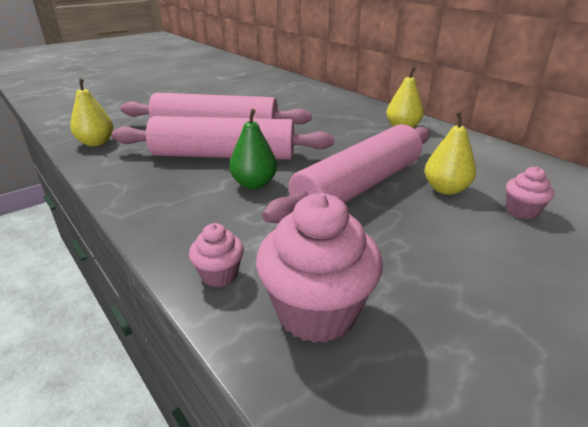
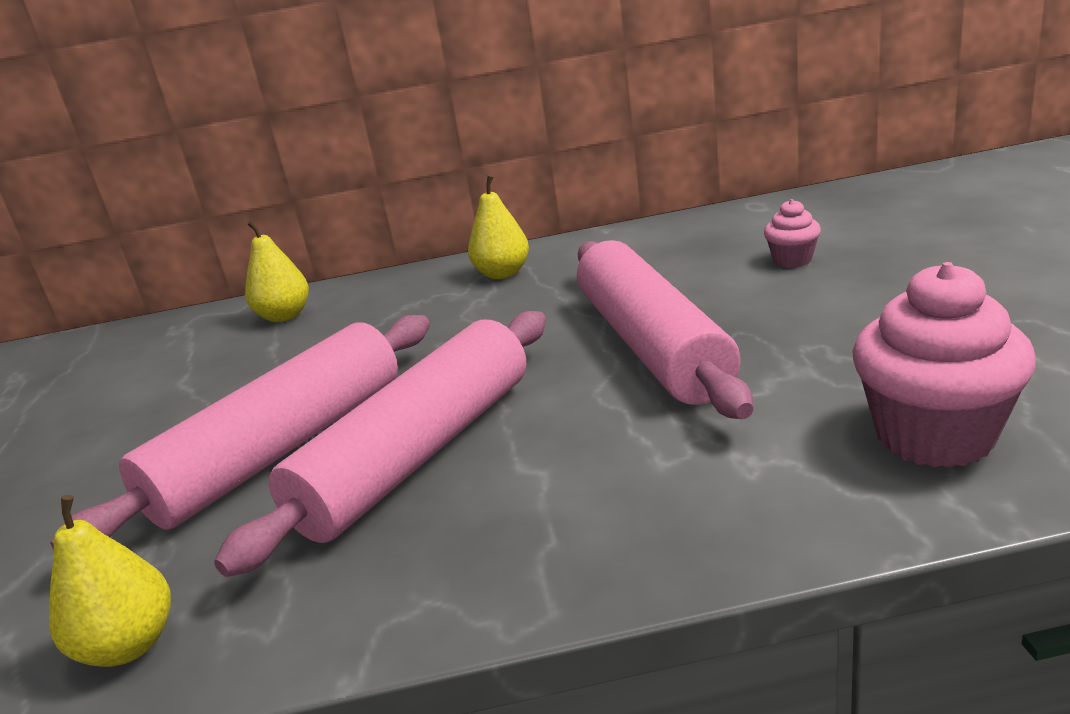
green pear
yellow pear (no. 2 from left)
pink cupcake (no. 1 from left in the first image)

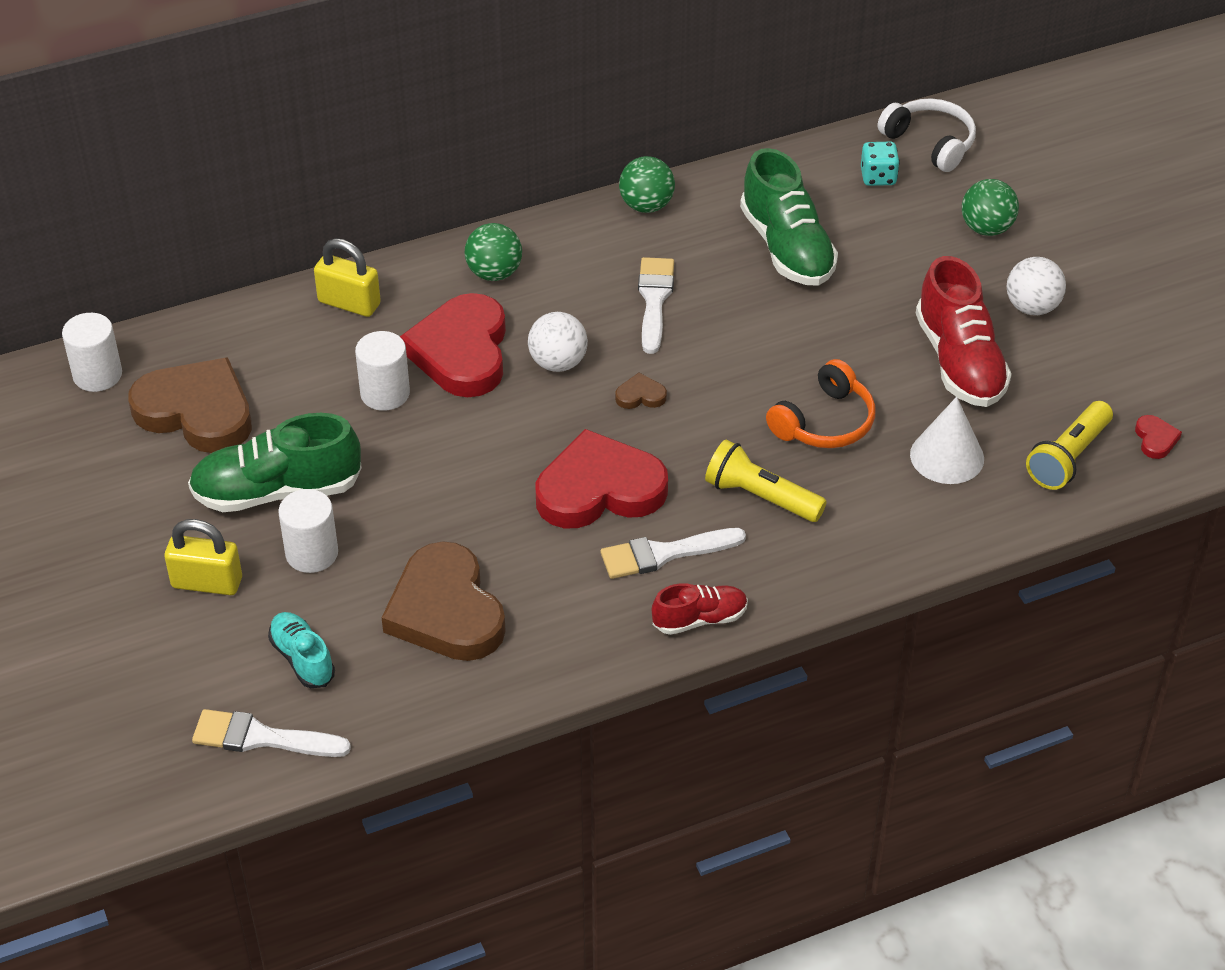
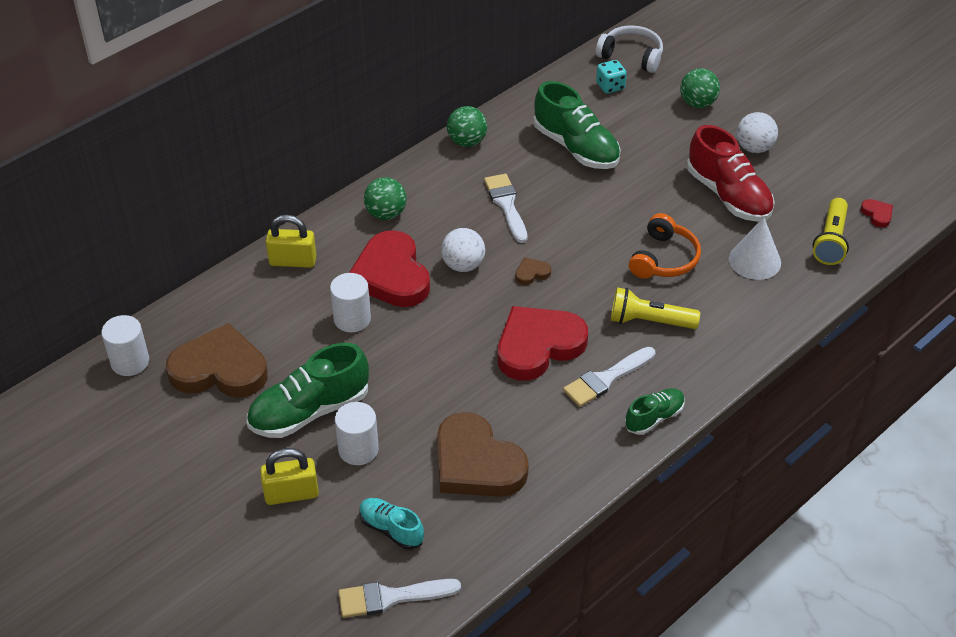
green shoe (no. 3 from left)

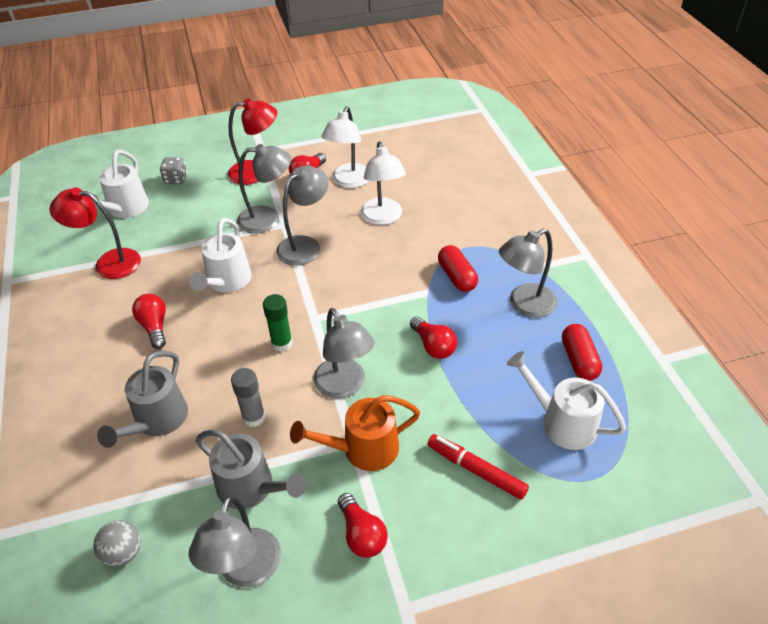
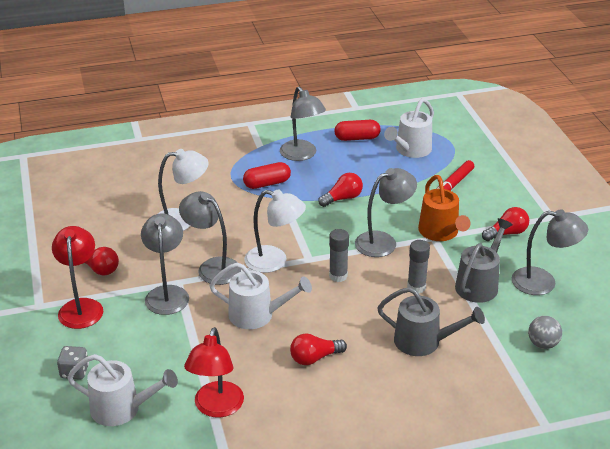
white lamp (no. 2 from left)
grey glue stick (no. 1 from left)

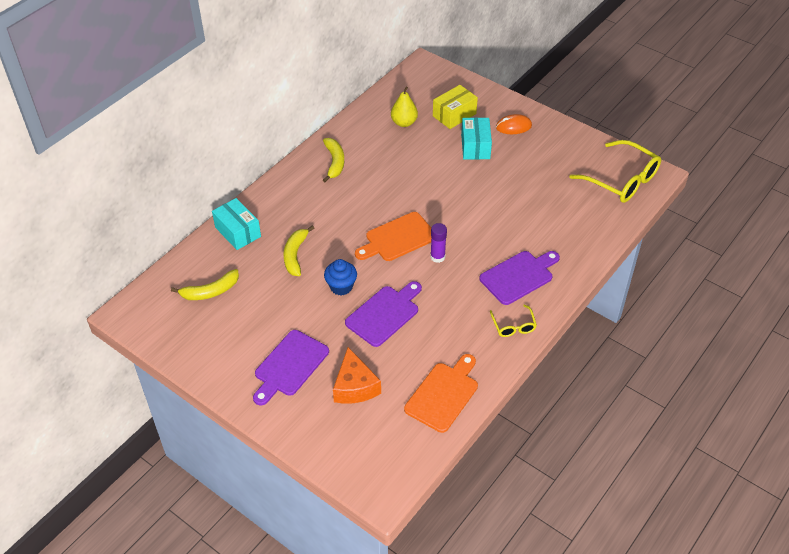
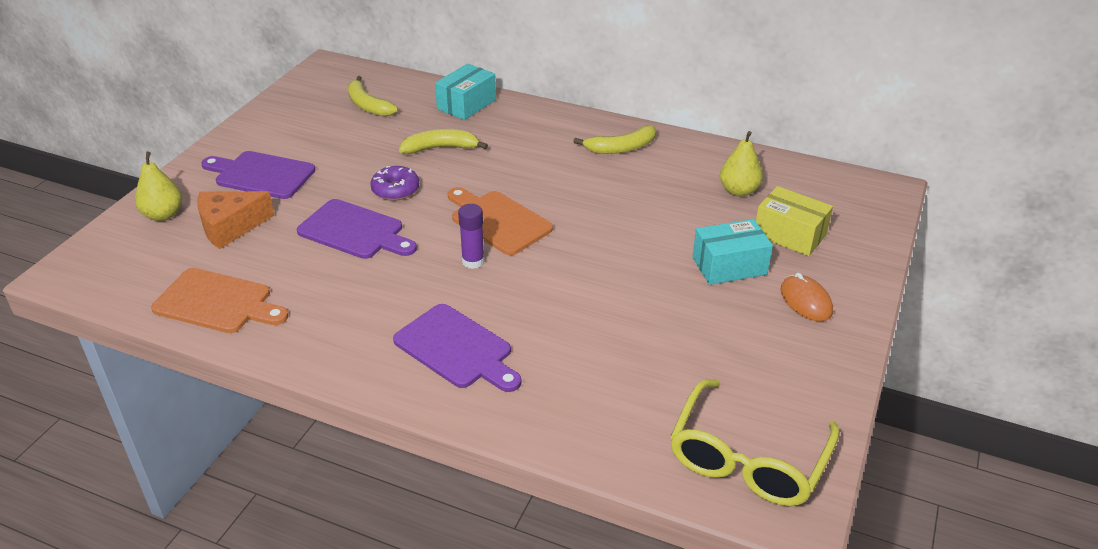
purple donut
yellow glasses (no. 1 from left in the first image)
yellow pear (no. 1 from left)

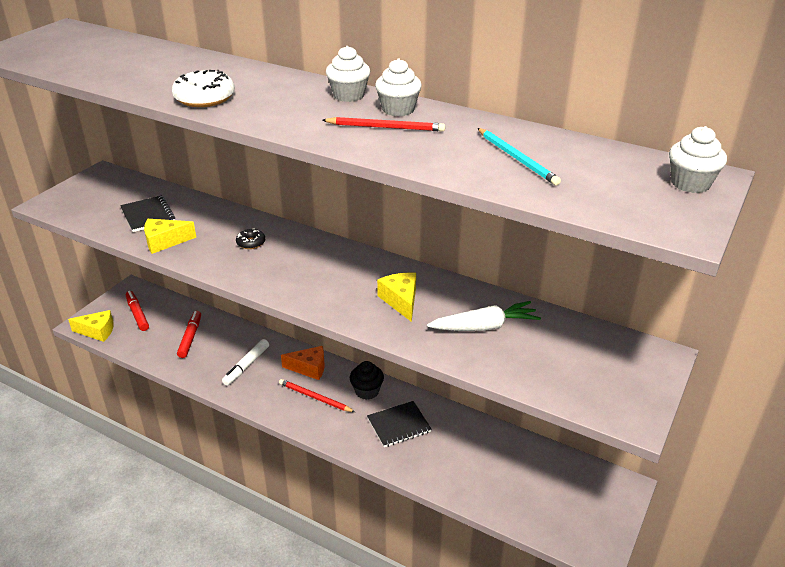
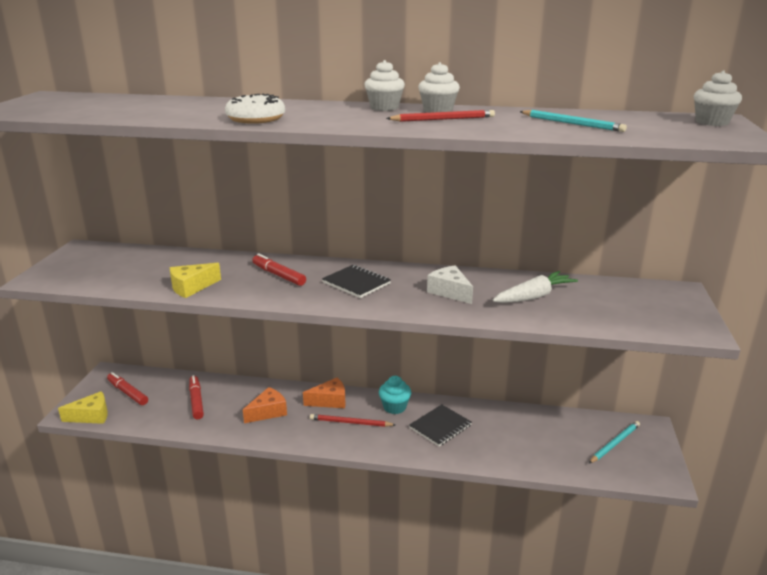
black notebook (no. 1 from left)
red marker (no. 3 from left)
white cheese
orange cheese (no. 1 from left)
turquoise cupcake
turquoise pencil (no. 2 from left)

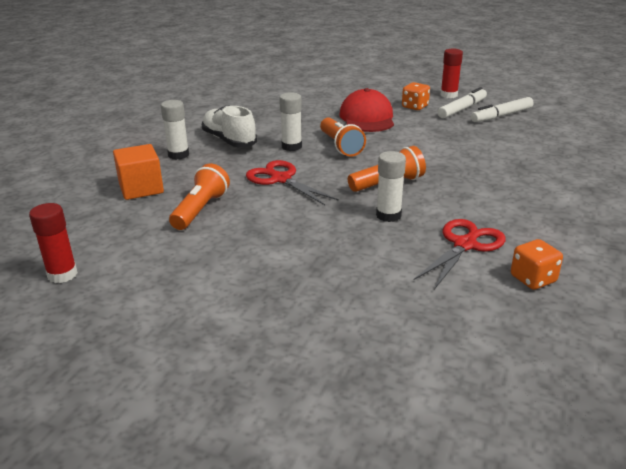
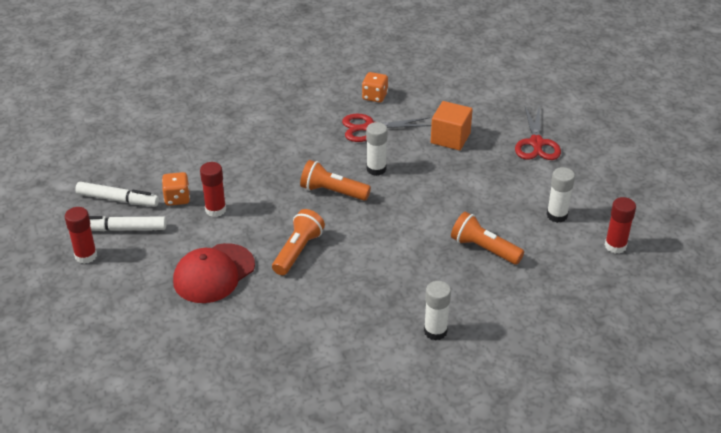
orange dice (no. 1 from left)
white glue stick (no. 3 from left)
white shoe
orange cube
red scissors (no. 2 from left)
orange flashlight (no. 3 from left)
red glue stick (no. 2 from left)

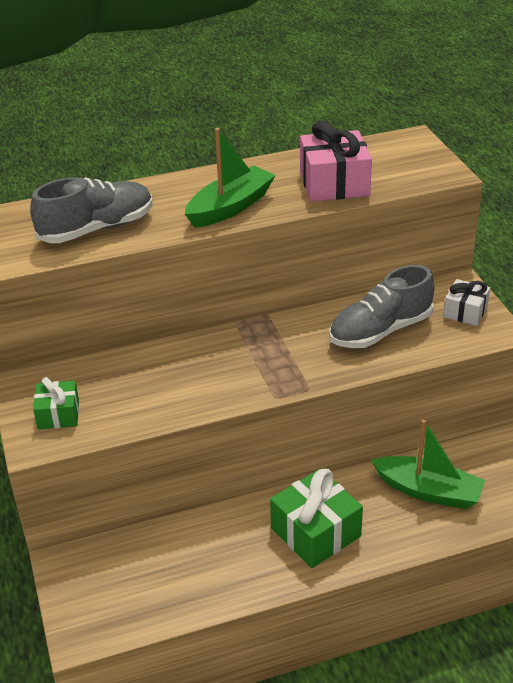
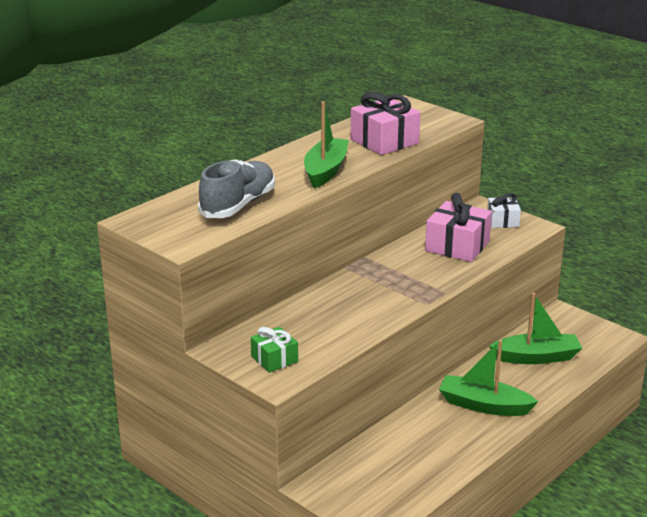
pink gift (no. 2 from left)
green boat (no. 2 from left)

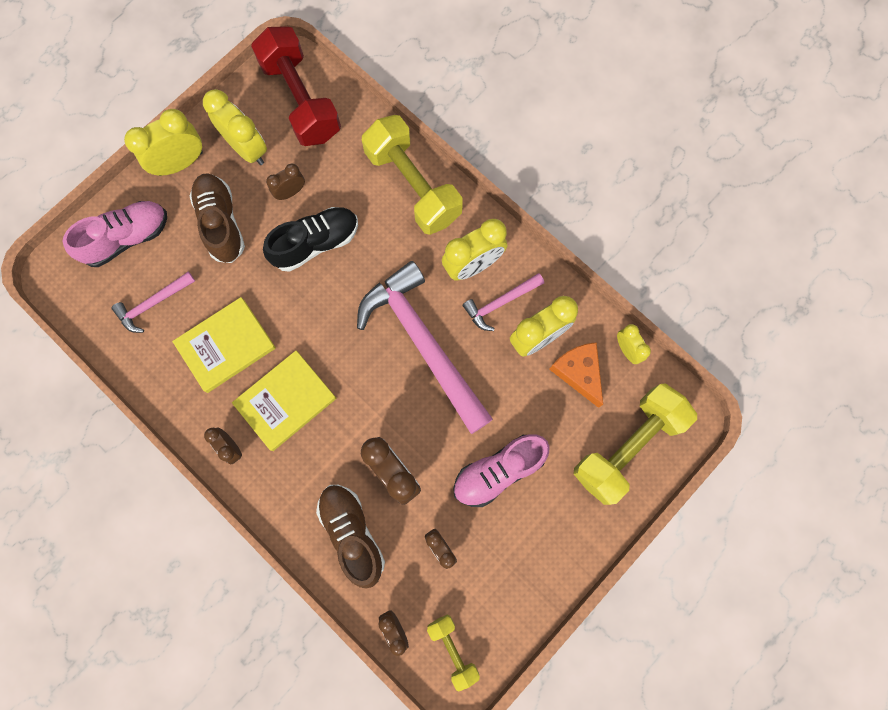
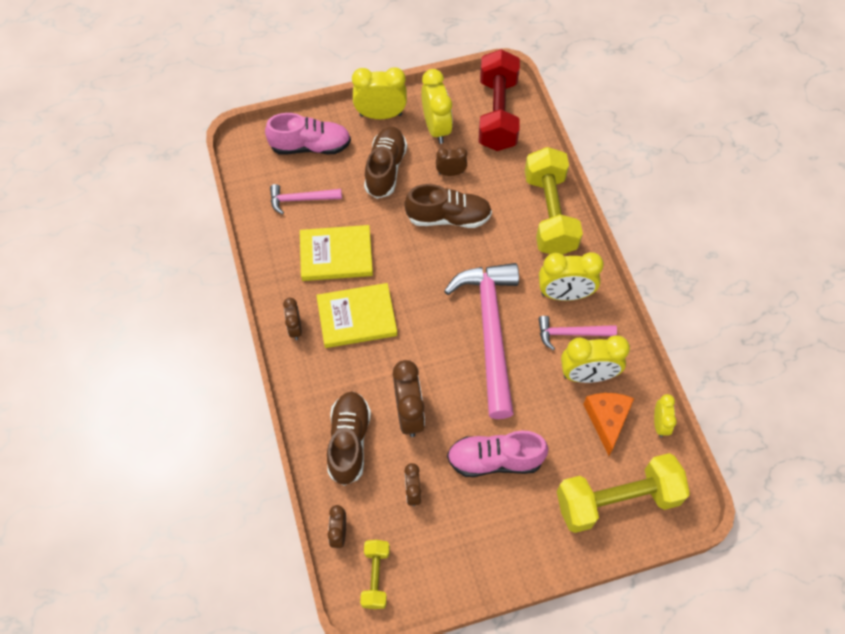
brown shoe (no. 3 from left)

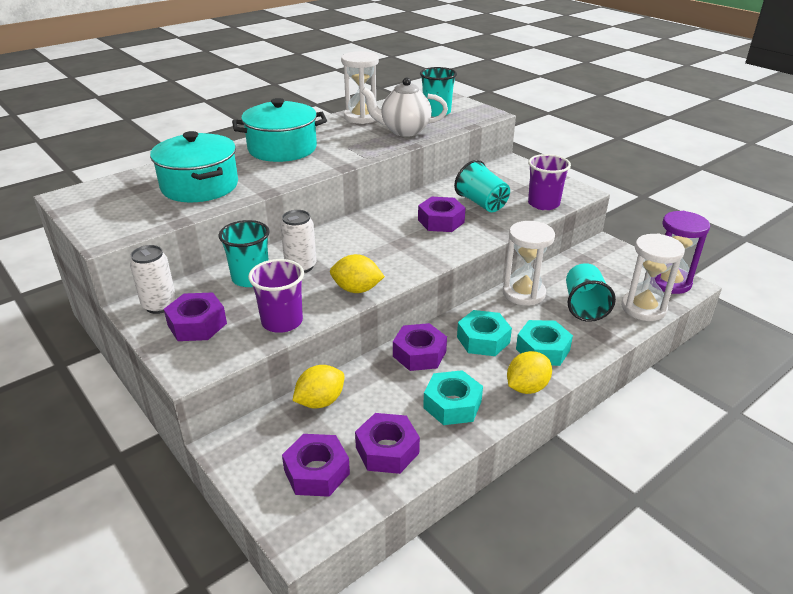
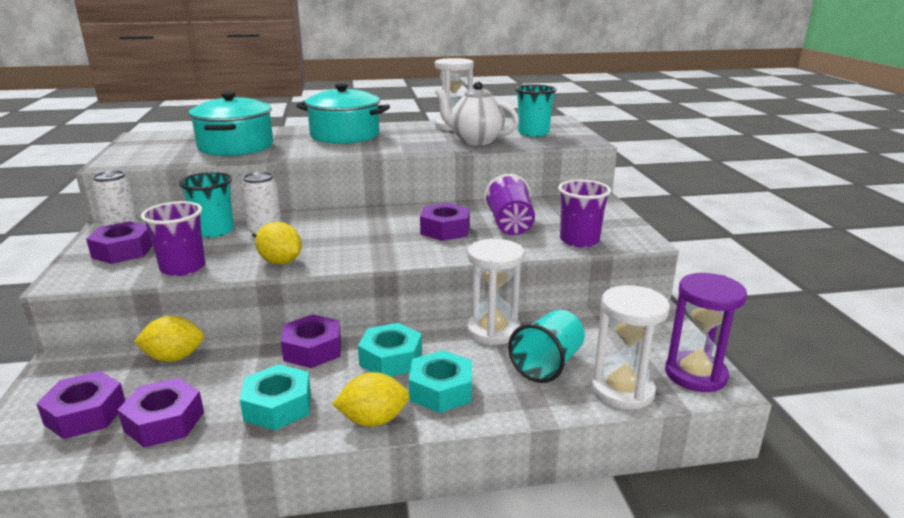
purple cup (no. 2 from left)

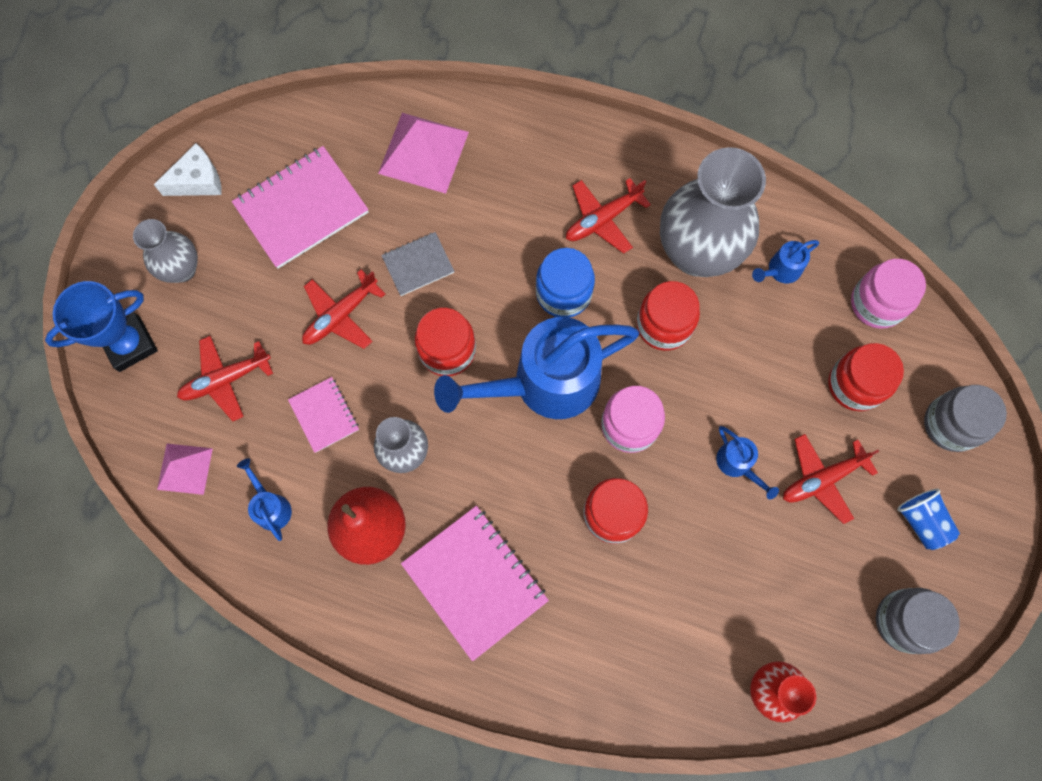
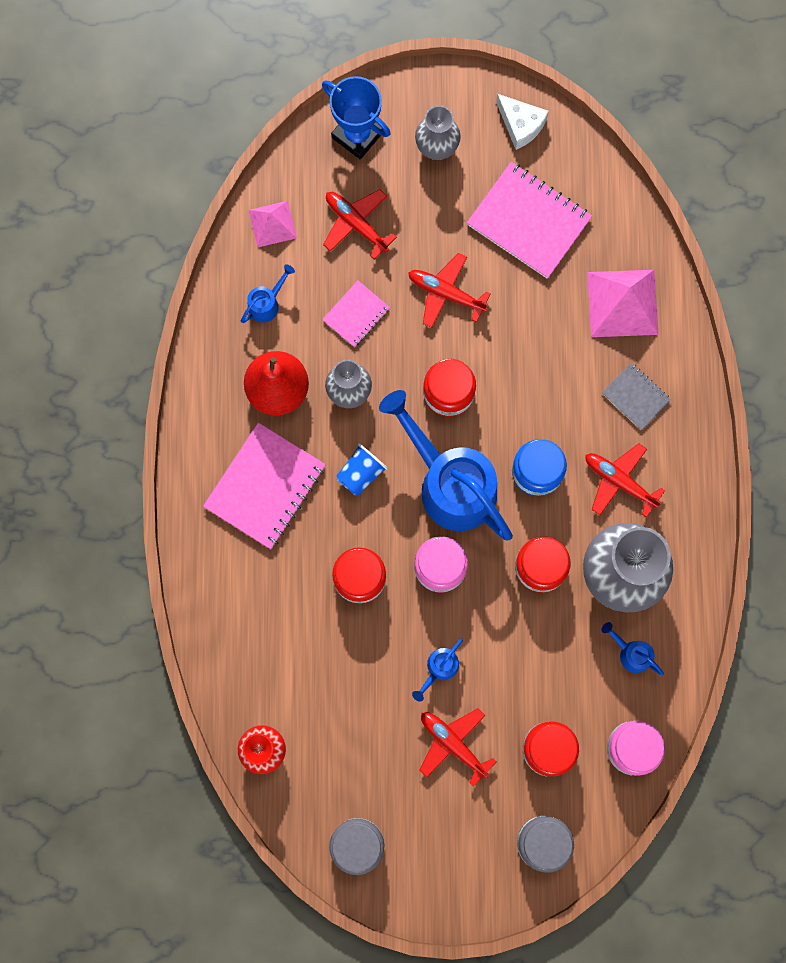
grey notebook
blue cup

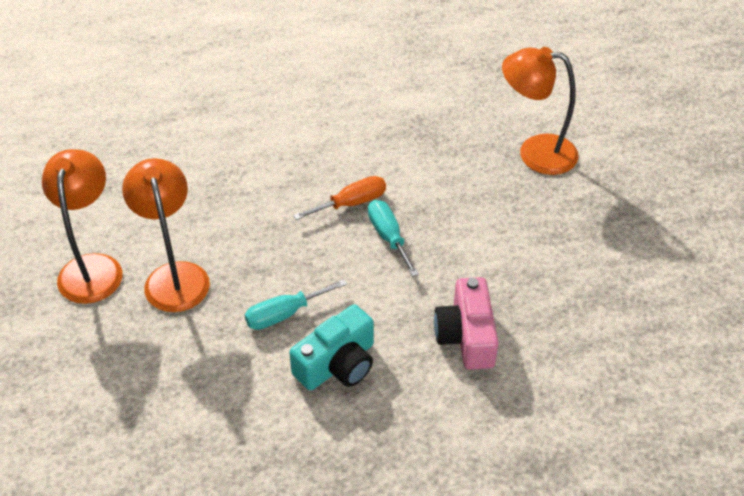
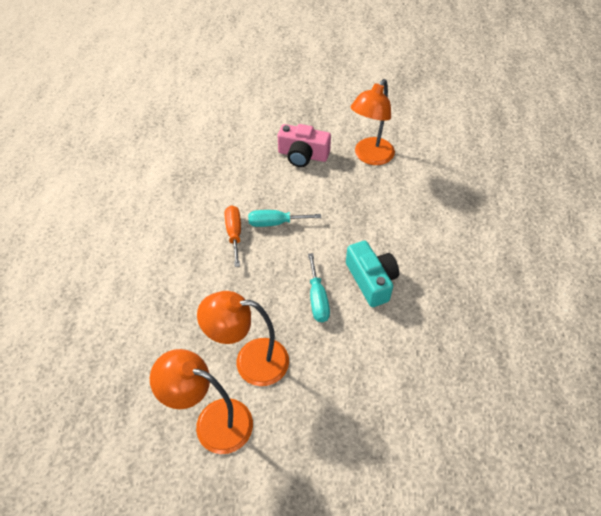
orange lamp (no. 3 from left)
pink camera

